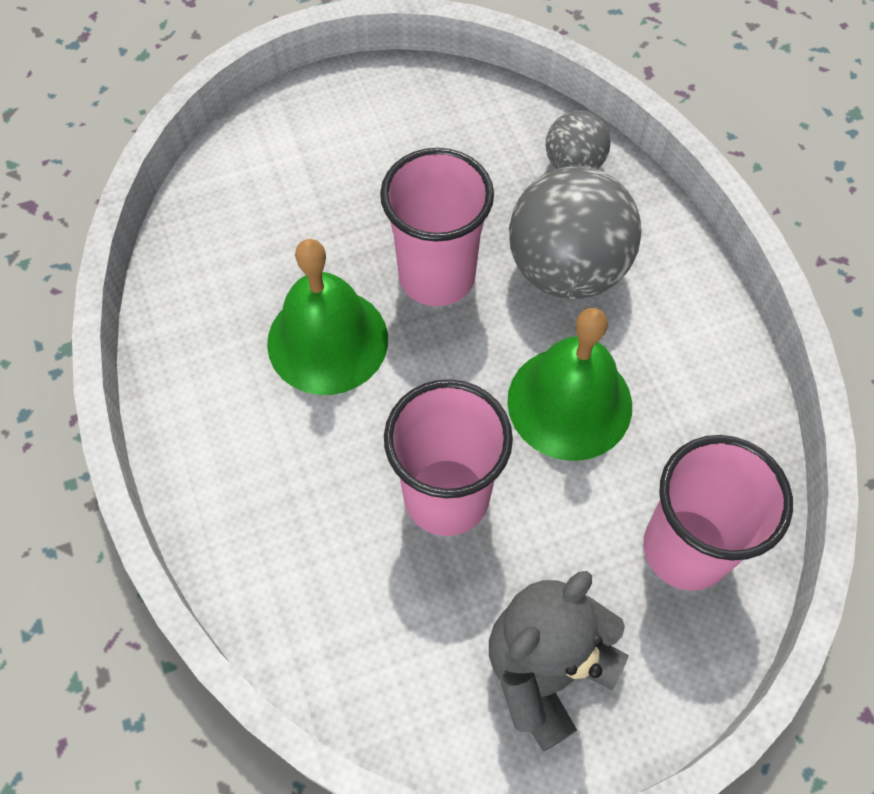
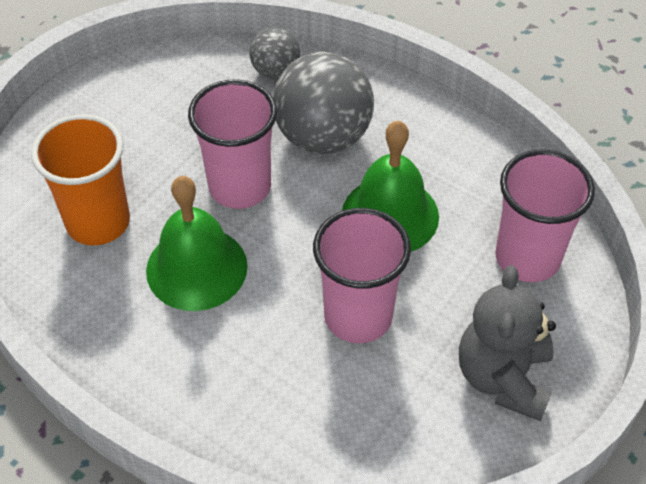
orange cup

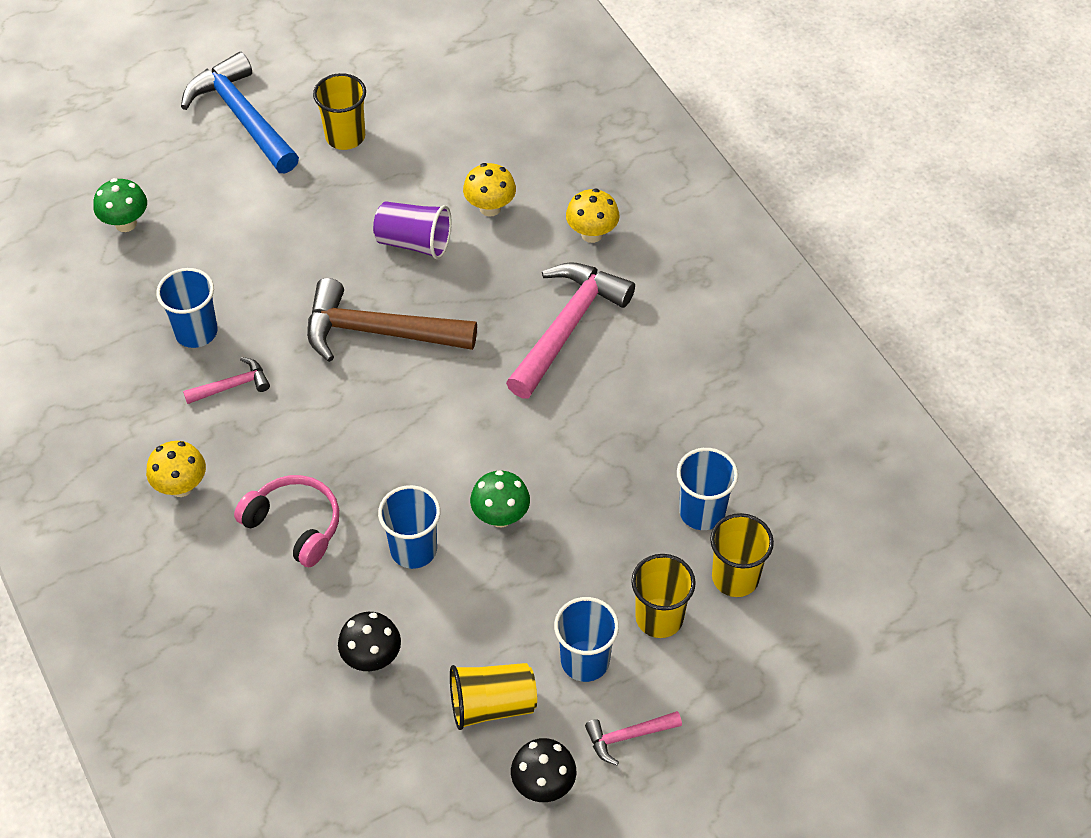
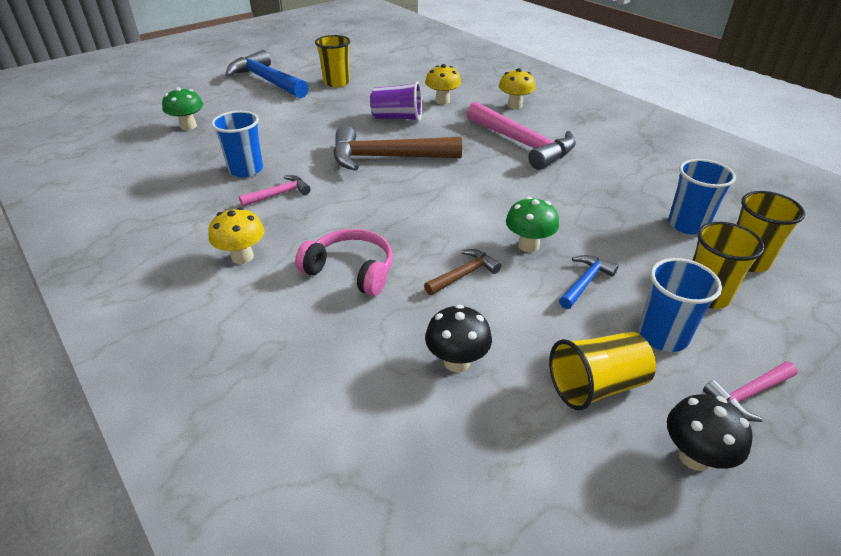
pink hammer (no. 2 from left)
brown hammer (no. 2 from left)
blue hammer (no. 2 from left)

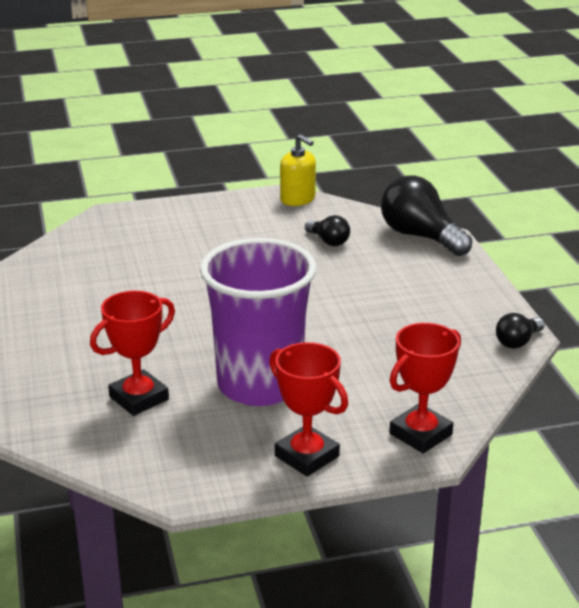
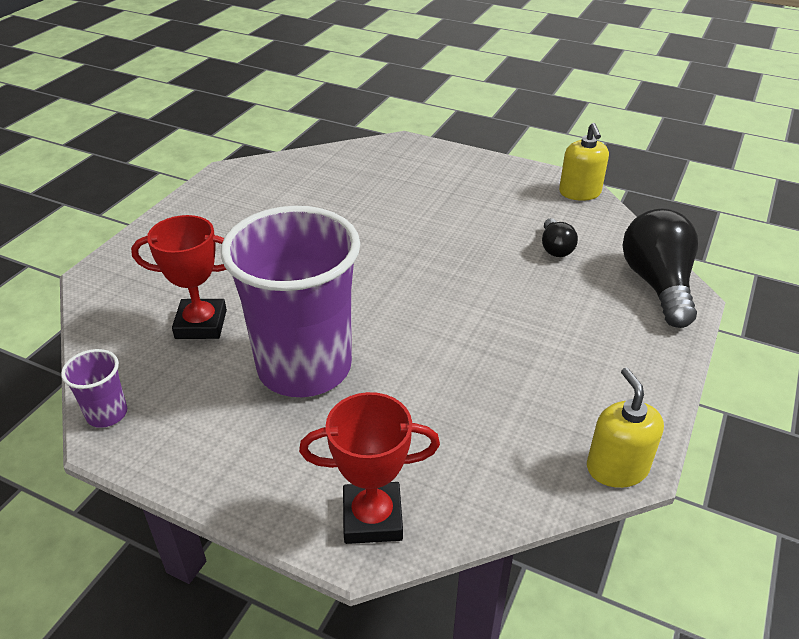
yellow soap dispenser (no. 2 from left)
red trophy (no. 2 from left in the first image)
purple cup (no. 1 from left)

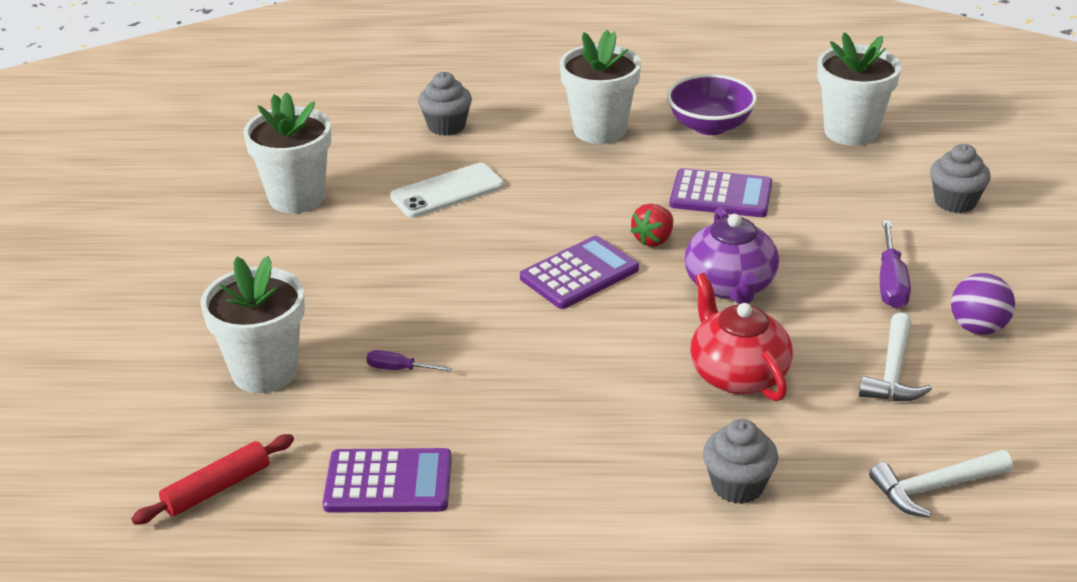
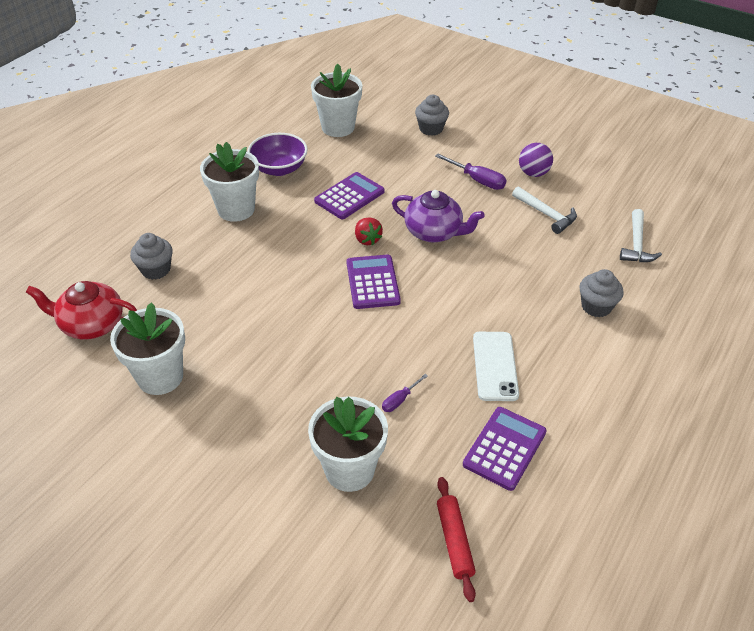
white phone
red teapot

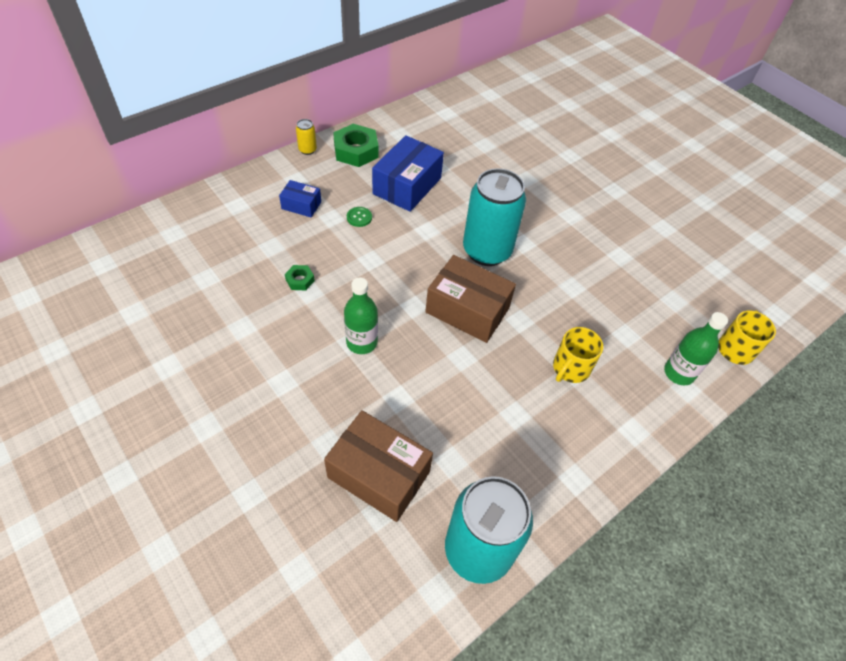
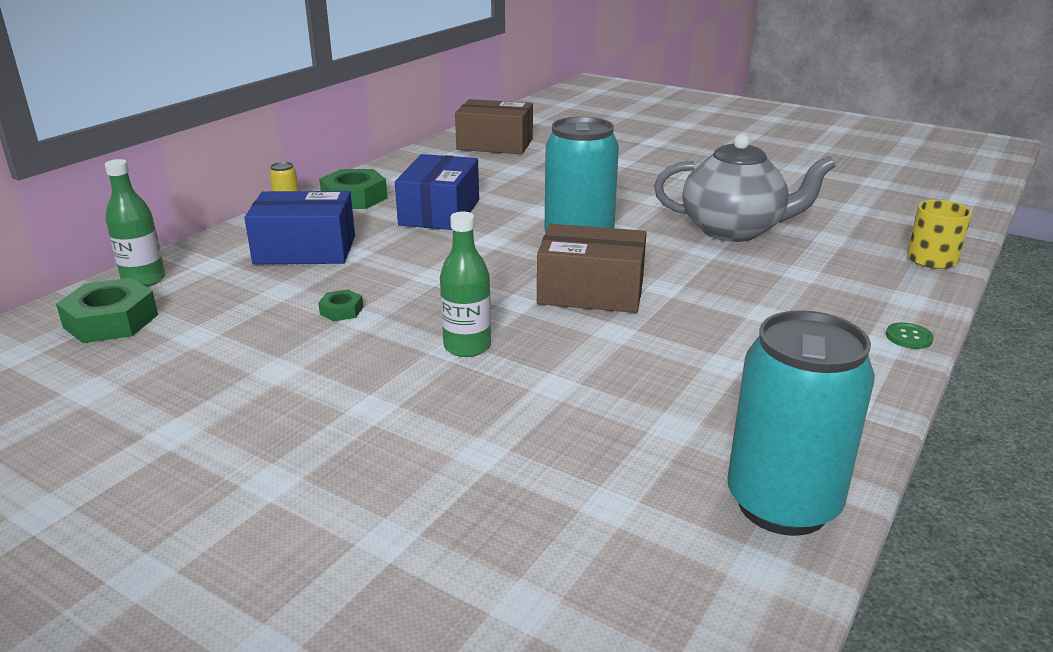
blue box (no. 1 from left)
green button
green bottle (no. 1 from left)
yellow mug (no. 1 from left in the first image)
brown box (no. 1 from left)
grey teapot
green nut (no. 1 from left)

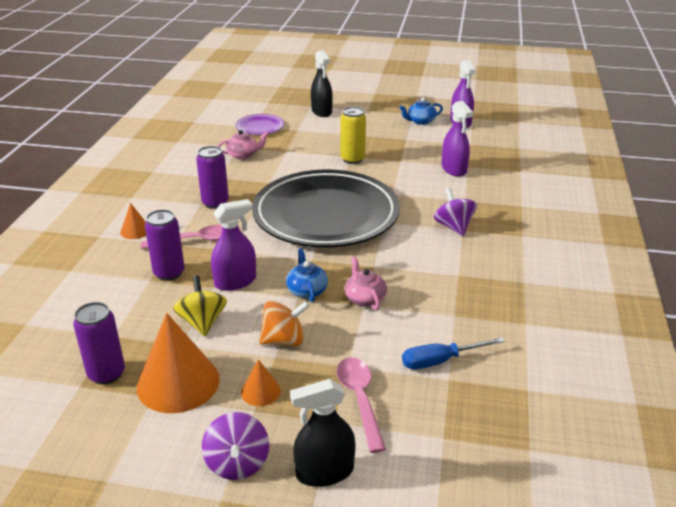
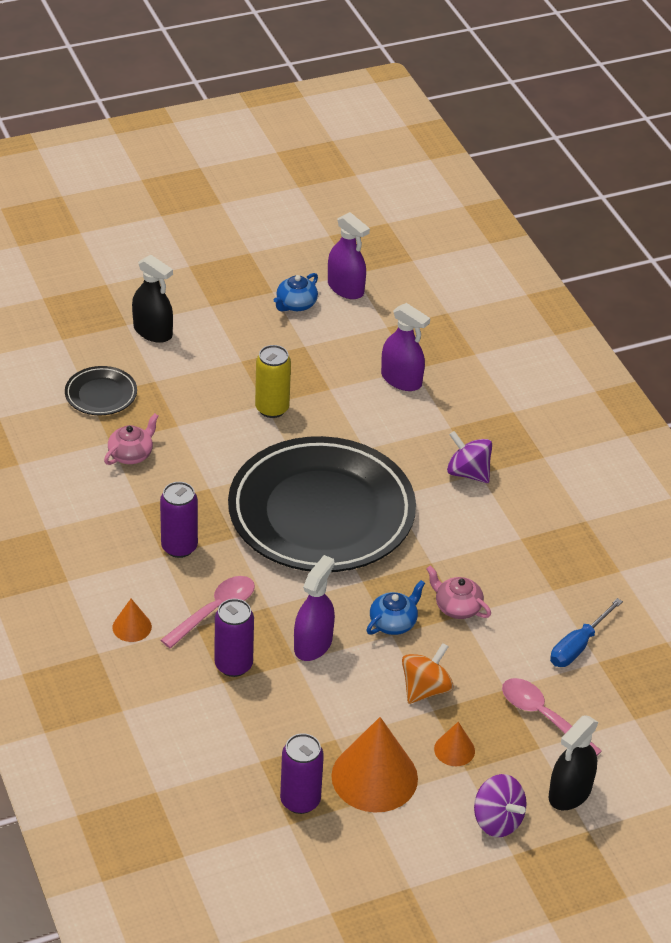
black plate (no. 1 from left)
blue teapot (no. 2 from left)
yellow spinning top

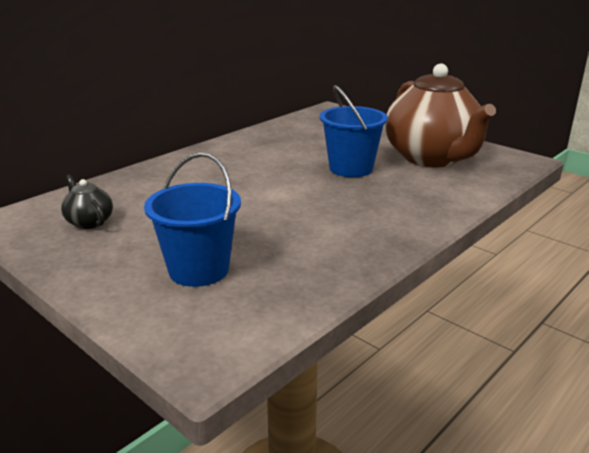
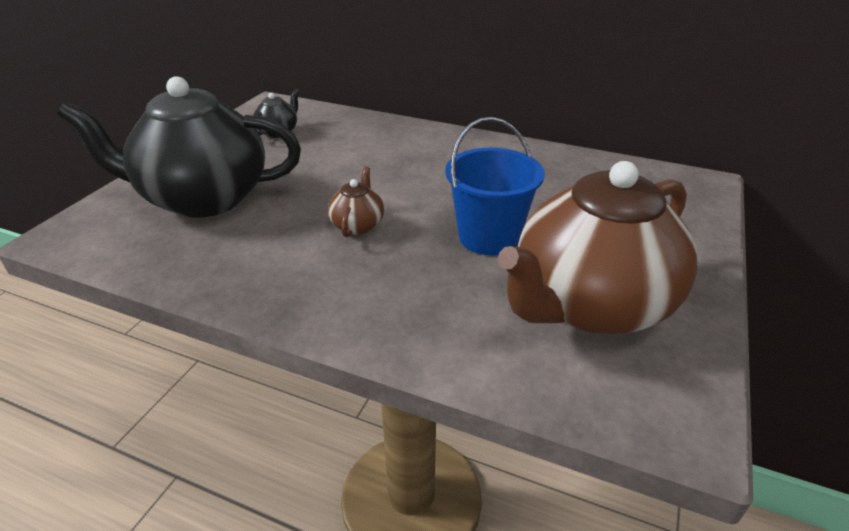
black teapot (no. 1 from left)
brown teapot (no. 1 from left)

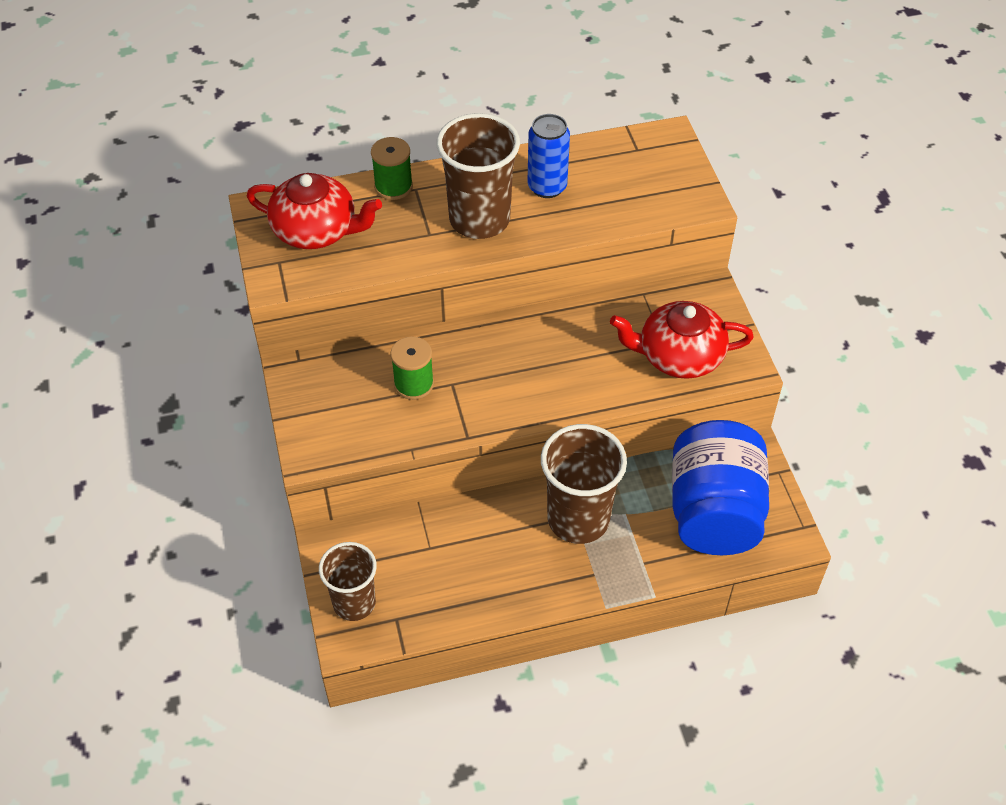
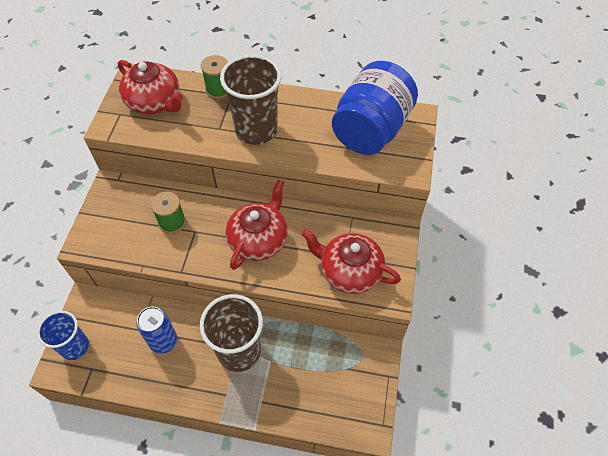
blue can
blue jar
blue cup
red teapot (no. 2 from left)

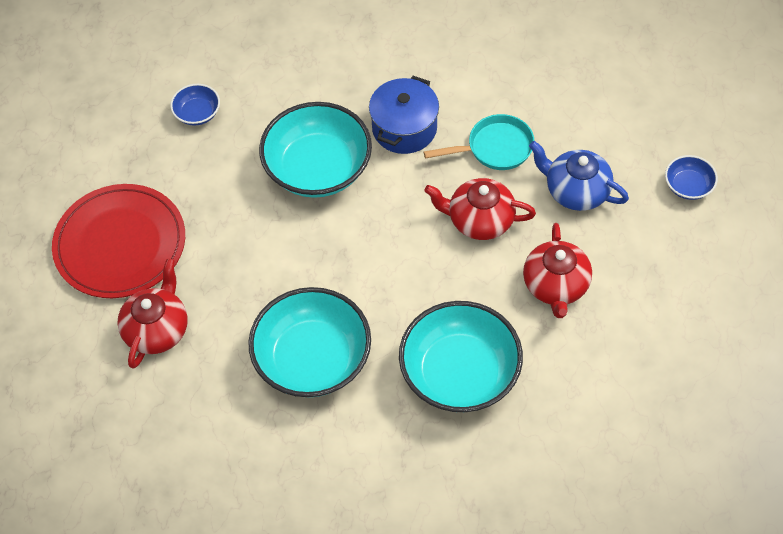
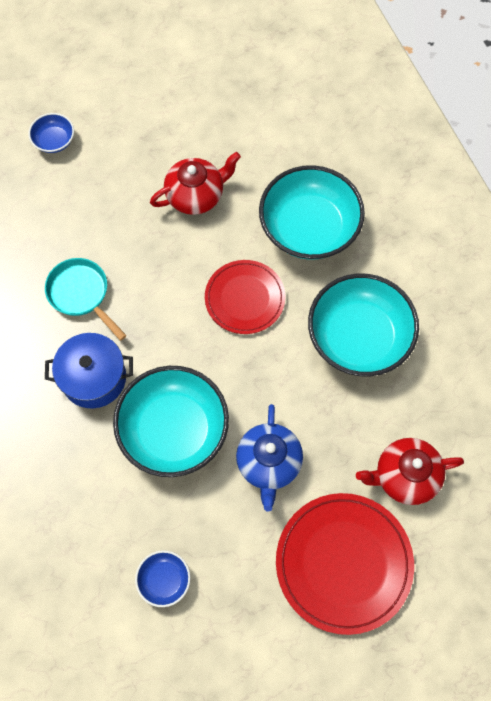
blue teapot
red teapot (no. 2 from left in the first image)
red plate (no. 1 from left)

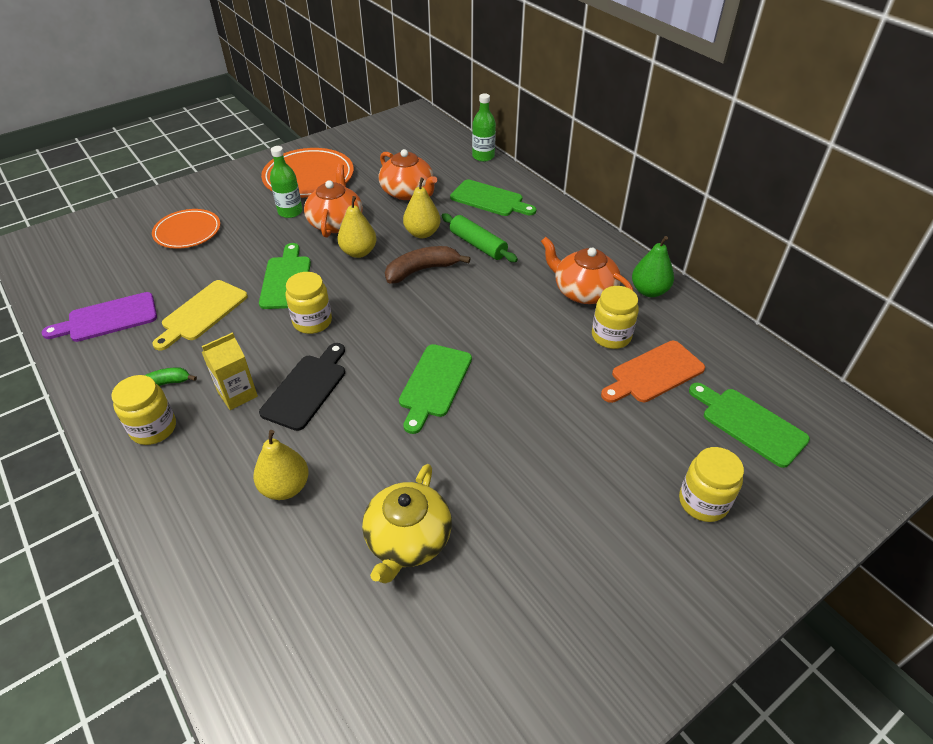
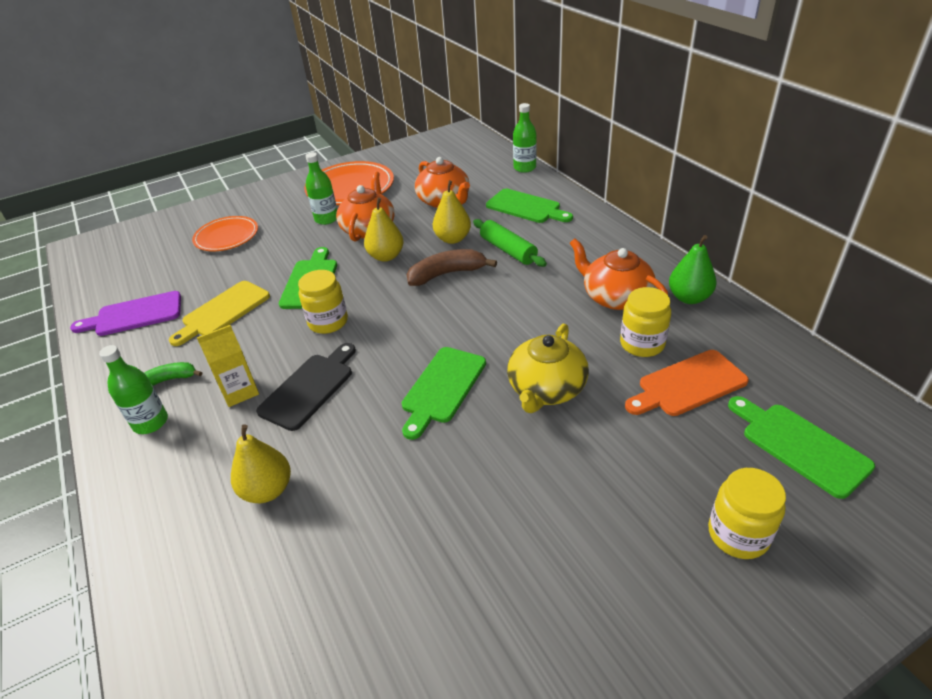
green bottle (no. 1 from left)
yellow teapot

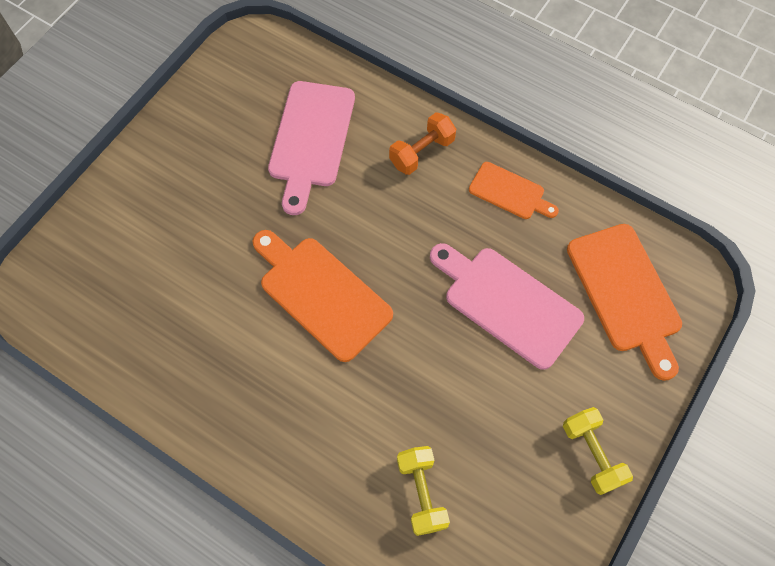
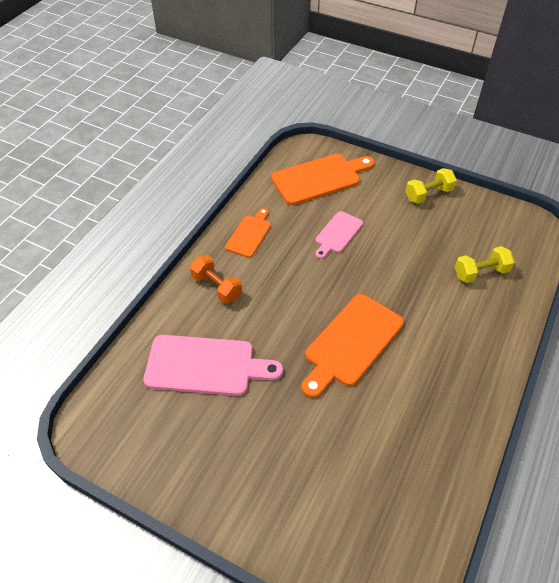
pink cutting board (no. 2 from left)

